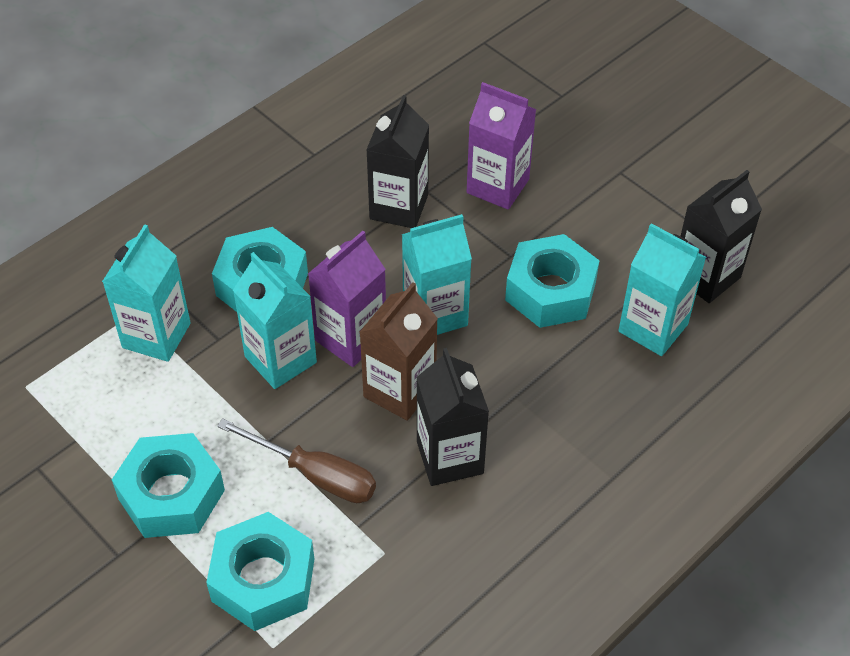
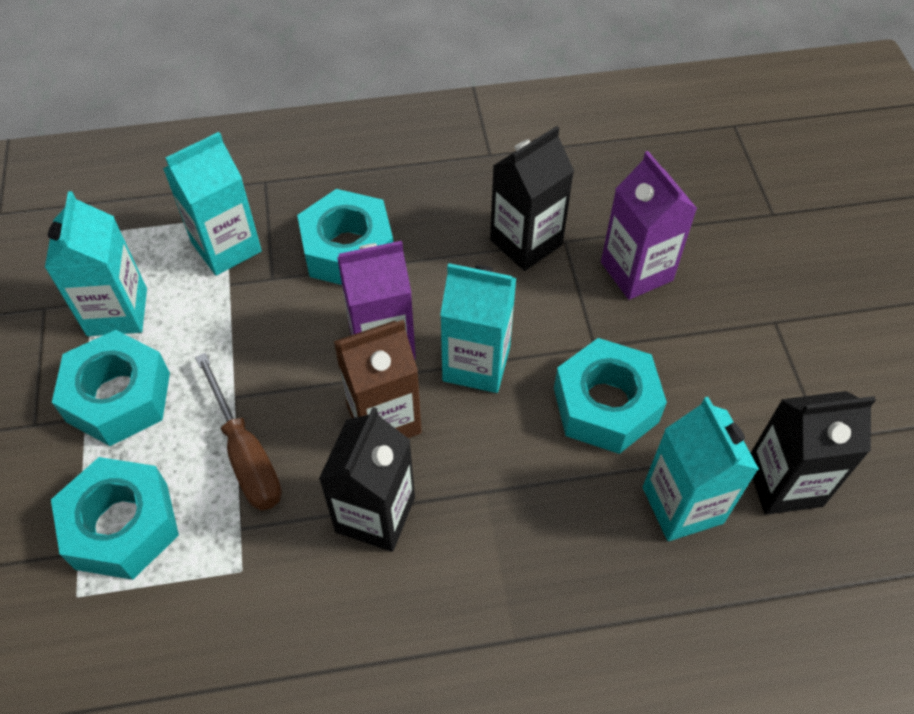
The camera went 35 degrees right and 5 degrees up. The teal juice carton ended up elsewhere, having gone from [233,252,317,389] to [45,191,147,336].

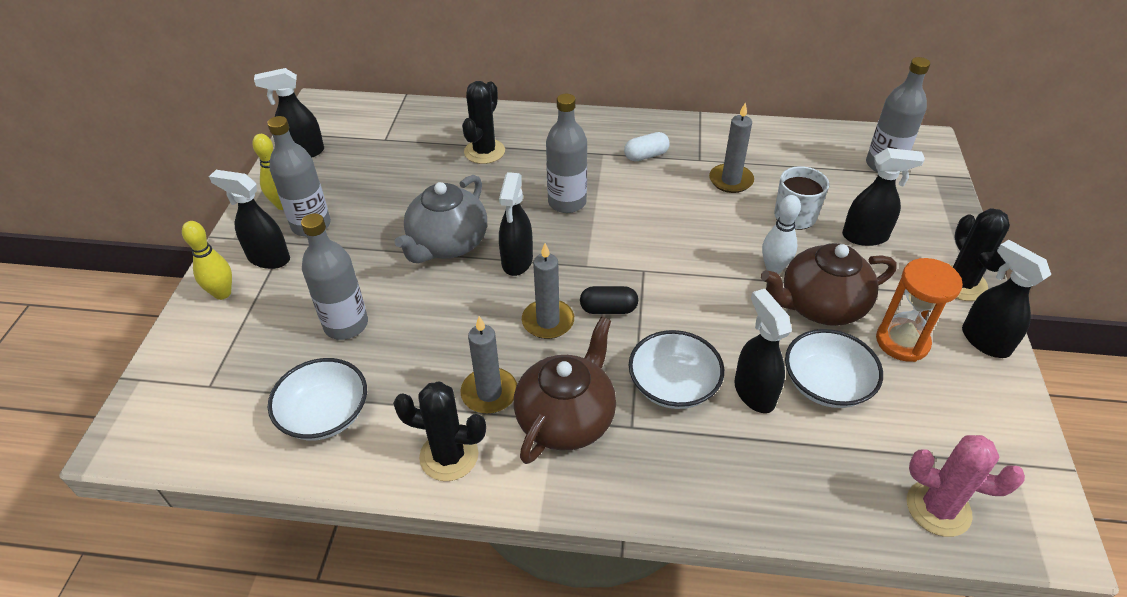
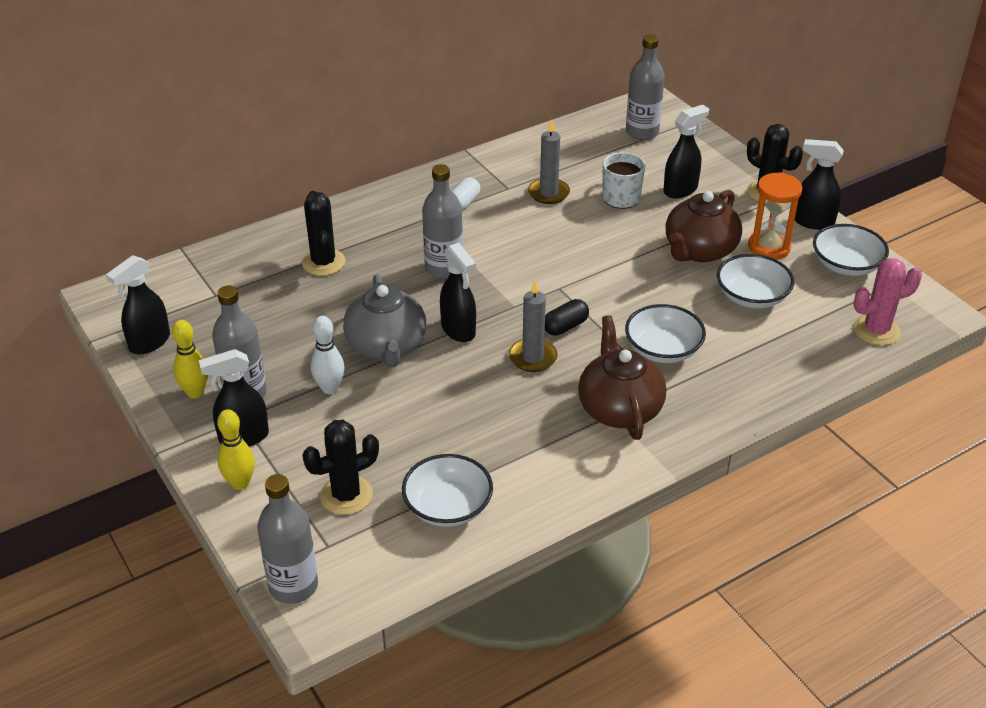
The camera went 40 degrees left and 5 degrees down. The ash-grey flask ended up elsewhere, having gone from [301,213,368,340] to [257,474,318,604]. The jet-black saguaro cactus ended up elsewhere, having gone from [393,382,486,481] to [302,420,379,515]. The white bowling pin ended up elsewhere, having gone from [762,195,801,274] to [311,316,345,394]. The second view gained the white bowl at [813,224,889,276]. The second view lost the ash-grey candle at [460,316,517,414]. The second view lost the jet-black sprayer at [734,289,792,413].

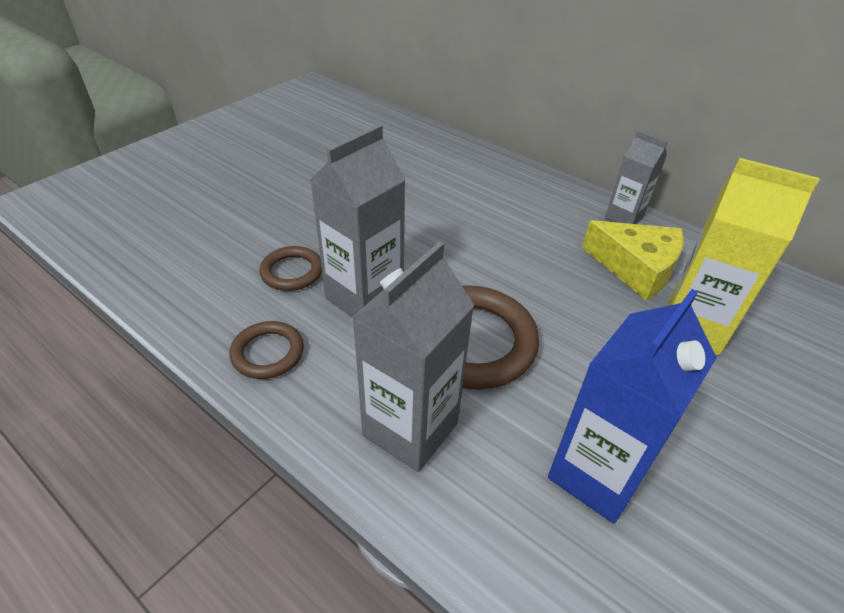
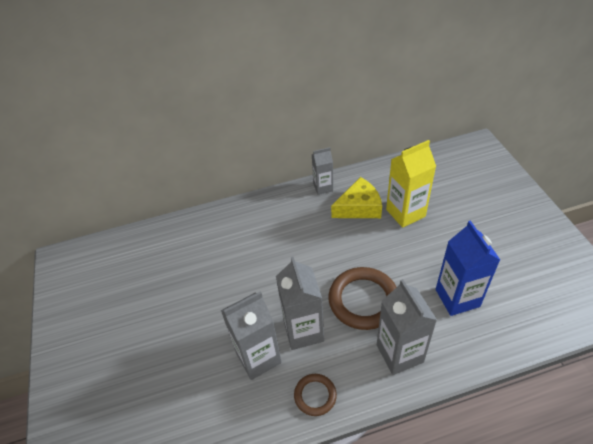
The camera went 50 degrees left and 5 degrees up. Where the russet ring stood at [259,246,322,291], the ash-grey juice carton came to stand at [221,291,282,380].

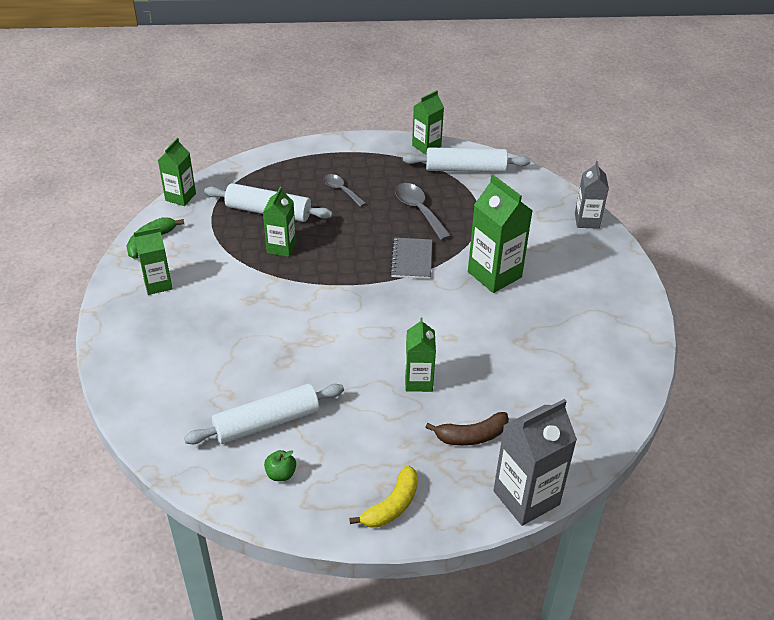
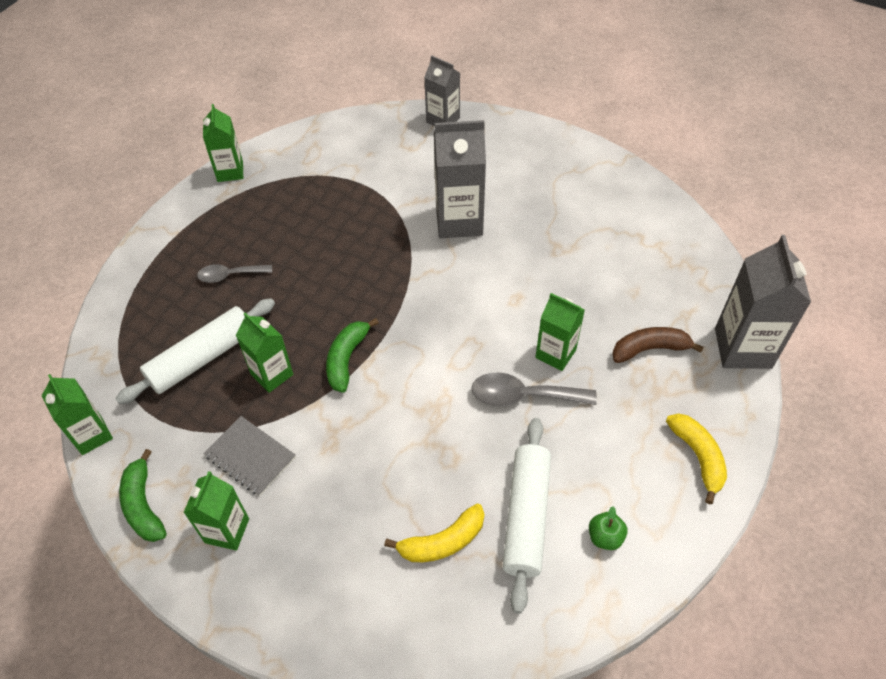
The camera went 55 degrees left and 10 degrees up. The ash-grey exercise book ended up elsewhere, having gone from [390,238,432,279] to [203,416,296,496]. The second view gained the emerald banana at [326,318,379,393]. The second view gained the bright yellow banana at [384,504,484,562]. What was the emerald juice carton at [468,175,533,293] turned into the ash-grey juice carton at [434,120,486,238]. The ash-grey spoon ended up elsewhere, having gone from [395,183,451,241] to [471,373,597,406]. The russet banana at [425,412,509,446] ended up facing another way, 120 degrees counterclockwise from before. The second view lost the white dough roller at [403,147,531,172].

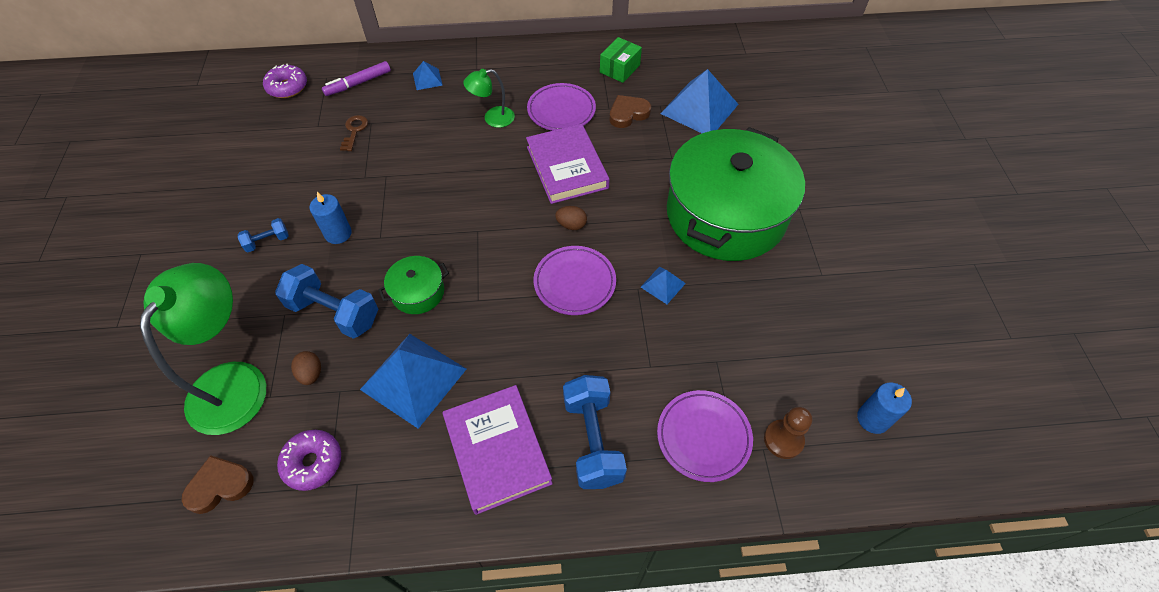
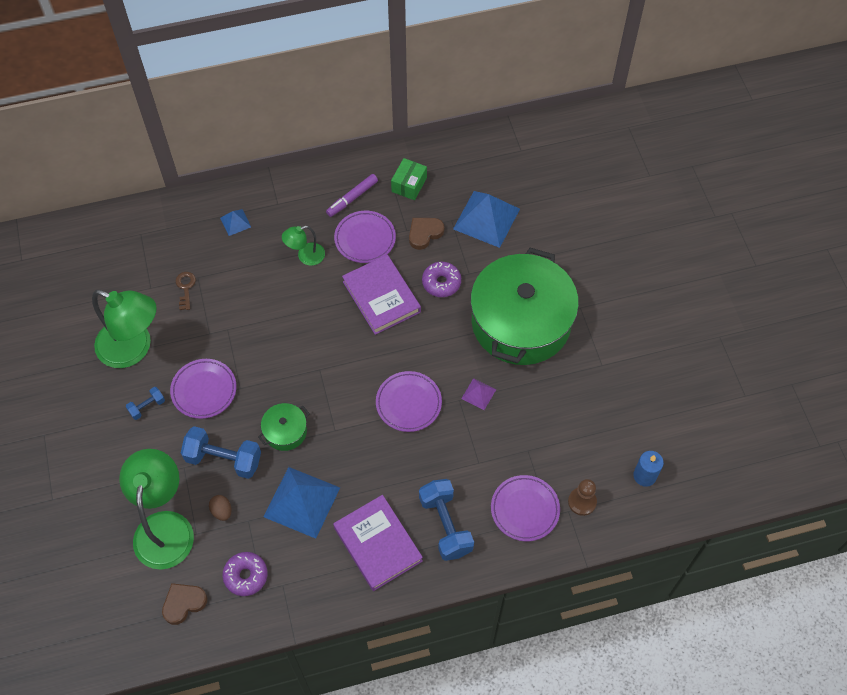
The camera went 10 degrees left and 5 degrees up. The second view gained the emerald reading lamp at [92,290,157,368]. Where the blue candle stood at [309,192,352,244], the violet plate came to stand at [170,359,236,419]. The violet marker ended up elsewhere, having gone from [322,61,391,96] to [326,174,378,217]. The violet doughnut ended up elsewhere, having gone from [263,64,307,98] to [422,262,461,297]. What was the blue solid pyramid at [641,267,686,304] turned into the violet solid pyramid at [461,378,496,410]. The second view lost the russet toy egg at [555,206,587,230].

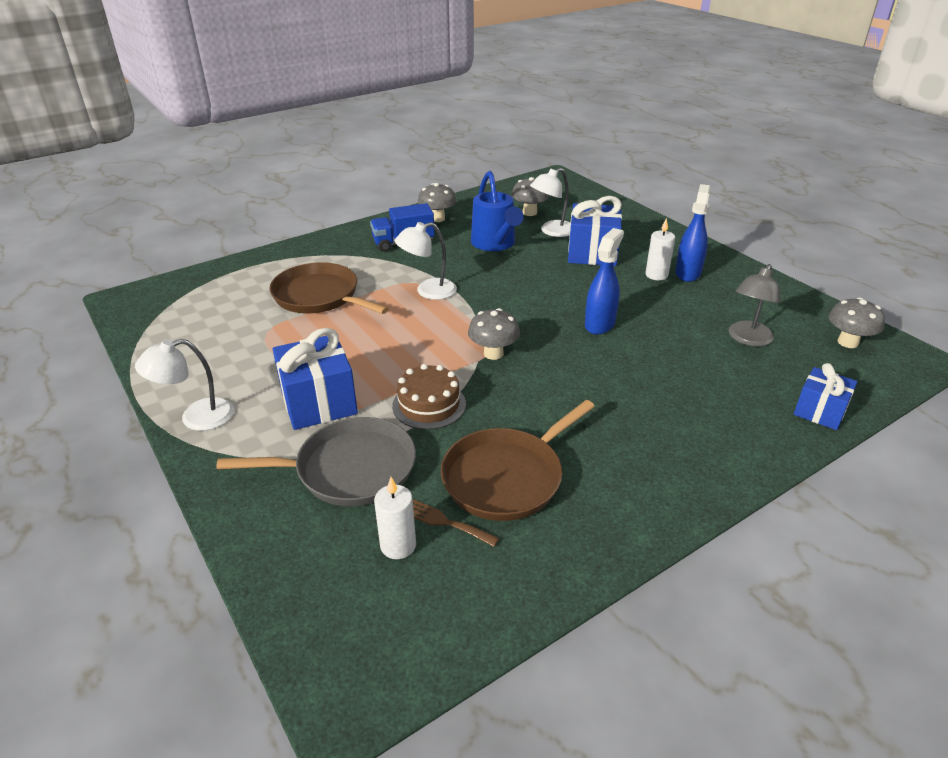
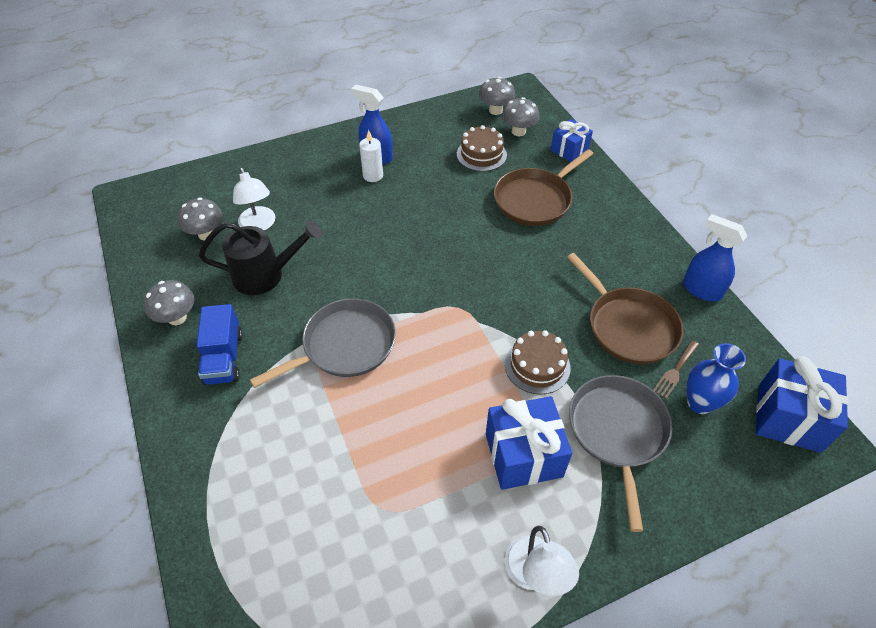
The camera went 80 degrees left and 15 degrees up. What was the blue watering pot at [471,171,524,251] turned into the jet-black watering pot at [199,220,322,295]. Where the white reading lamp stood at [395,222,457,300], the ash-grey frying pan came to stand at [250,298,396,388]. Where the ash-grey reading lamp stood at [729,264,781,346], the russet layer cake came to stand at [457,125,507,171]. The russet frying pan ended up elsewhere, having gone from [269,262,389,314] to [494,149,593,226]. The ash-grey fungus ended up elsewhere, having gone from [468,308,520,360] to [502,97,540,136]. The blue sprayer ended up elsewhere, having gone from [585,228,624,335] to [683,214,747,302]. Where the white candle stood at [374,477,416,559], the blue vase came to stand at [687,343,746,414]. The blue gift ended up elsewhere, having gone from [568,196,622,266] to [756,356,848,453].

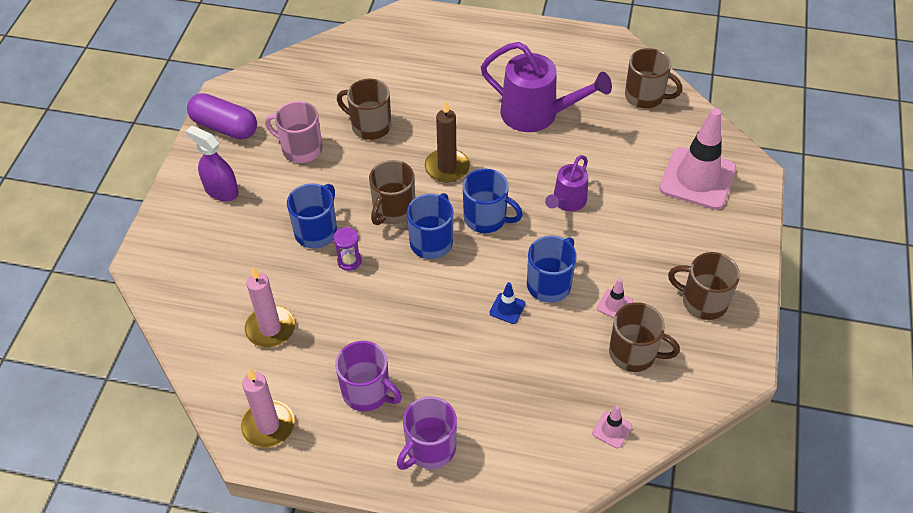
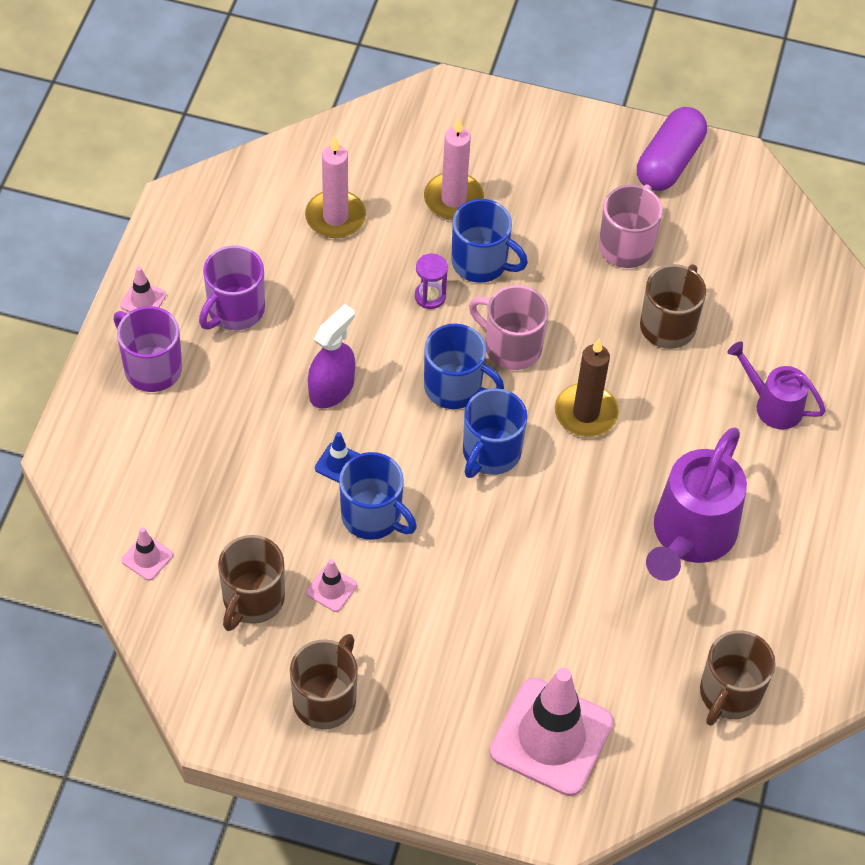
The camera went 90 degrees right and 5 degrees up. The second view gained the rosy road cone at [120,267,166,312]. The violet sprayer ended up elsewhere, having gone from [186,126,239,201] to [308,304,355,408]. The rosy candle ended up elsewhere, having gone from [240,369,295,448] to [424,118,484,220]. What was the russet coffee mug at [369,160,415,225] turned into the rosy coffee mug at [469,285,549,370]. The violet watering pot ended up elsewhere, having gone from [545,155,588,211] to [727,341,826,429].

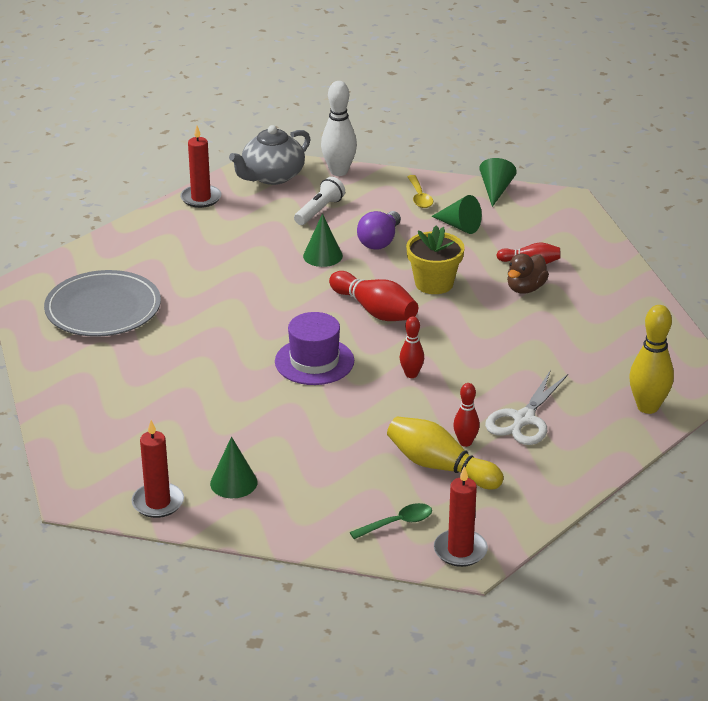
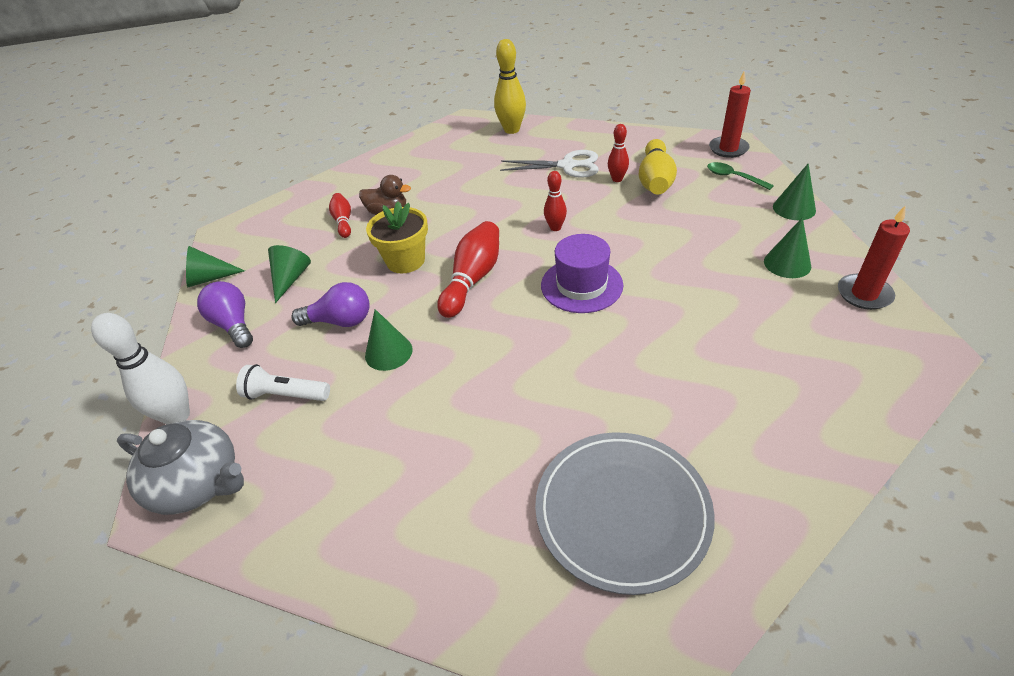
The camera went 110 degrees left and 10 degrees up. Where the bright yellow spoon stood at [408,175,433,208], the violet lightbulb came to stand at [197,281,253,348]. The second view gained the emerald cone shape at [773,163,816,220]. The second view lost the red candle at [180,126,221,208].

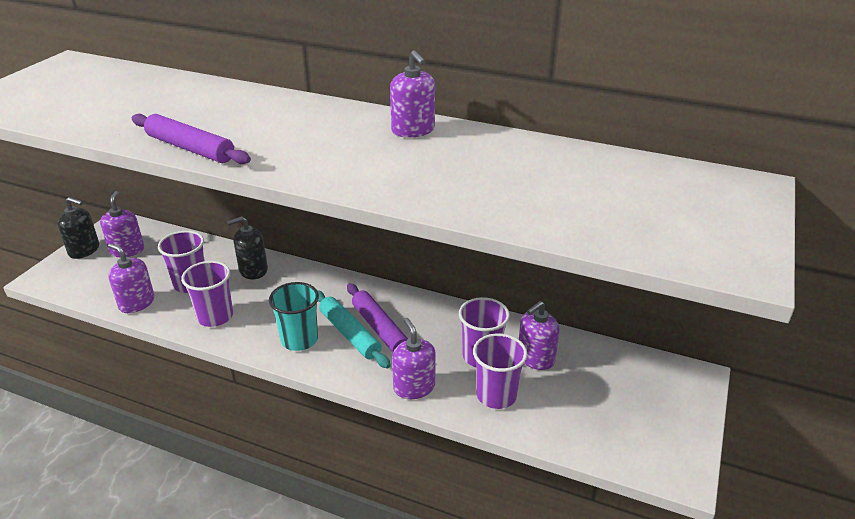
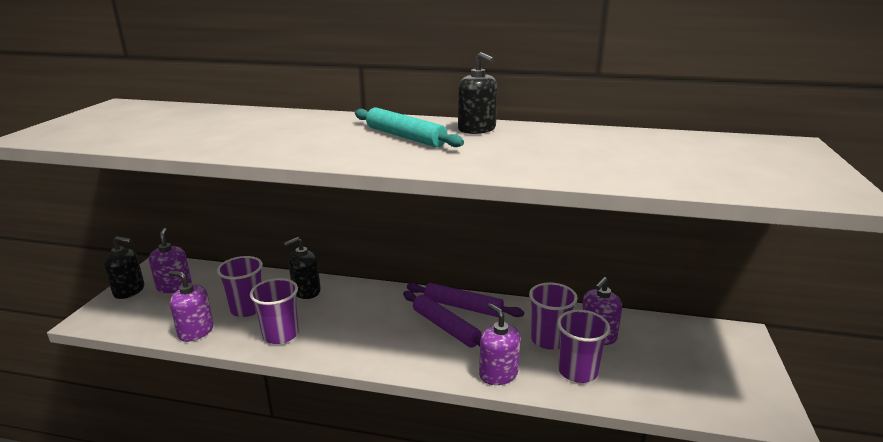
The camera went 10 degrees left and 10 degrees down. The teal dough roller ended up elsewhere, having gone from [317,290,391,369] to [355,107,464,147]. The violet dough roller ended up elsewhere, having gone from [132,114,251,164] to [407,283,524,317]. What was the violet pump bottle at [390,50,435,138] turned into the jet-black pump bottle at [458,52,497,134]. The second view lost the teal beaker at [269,282,319,351].

